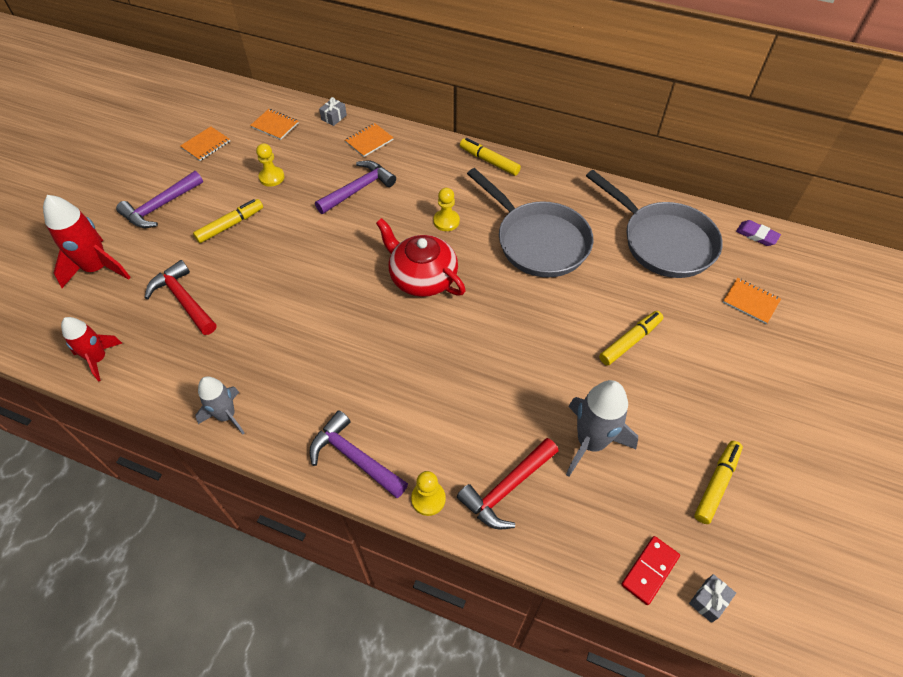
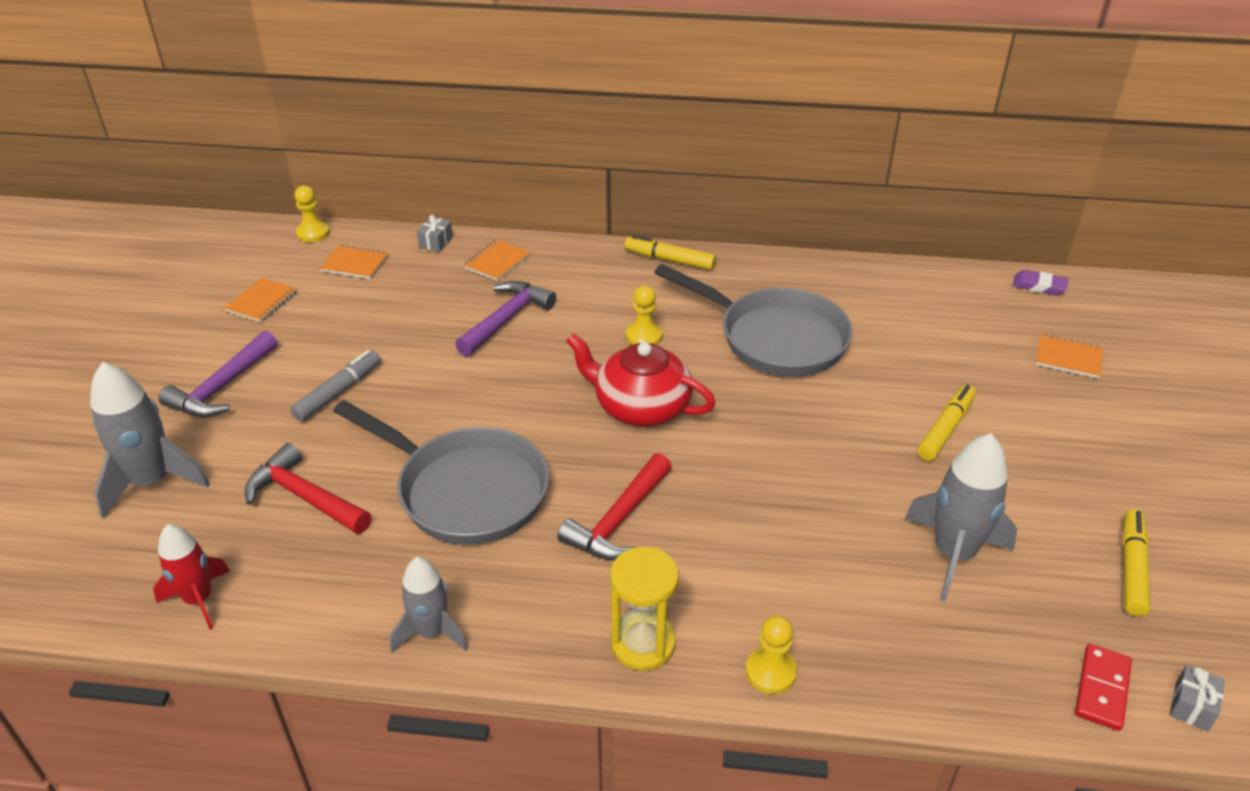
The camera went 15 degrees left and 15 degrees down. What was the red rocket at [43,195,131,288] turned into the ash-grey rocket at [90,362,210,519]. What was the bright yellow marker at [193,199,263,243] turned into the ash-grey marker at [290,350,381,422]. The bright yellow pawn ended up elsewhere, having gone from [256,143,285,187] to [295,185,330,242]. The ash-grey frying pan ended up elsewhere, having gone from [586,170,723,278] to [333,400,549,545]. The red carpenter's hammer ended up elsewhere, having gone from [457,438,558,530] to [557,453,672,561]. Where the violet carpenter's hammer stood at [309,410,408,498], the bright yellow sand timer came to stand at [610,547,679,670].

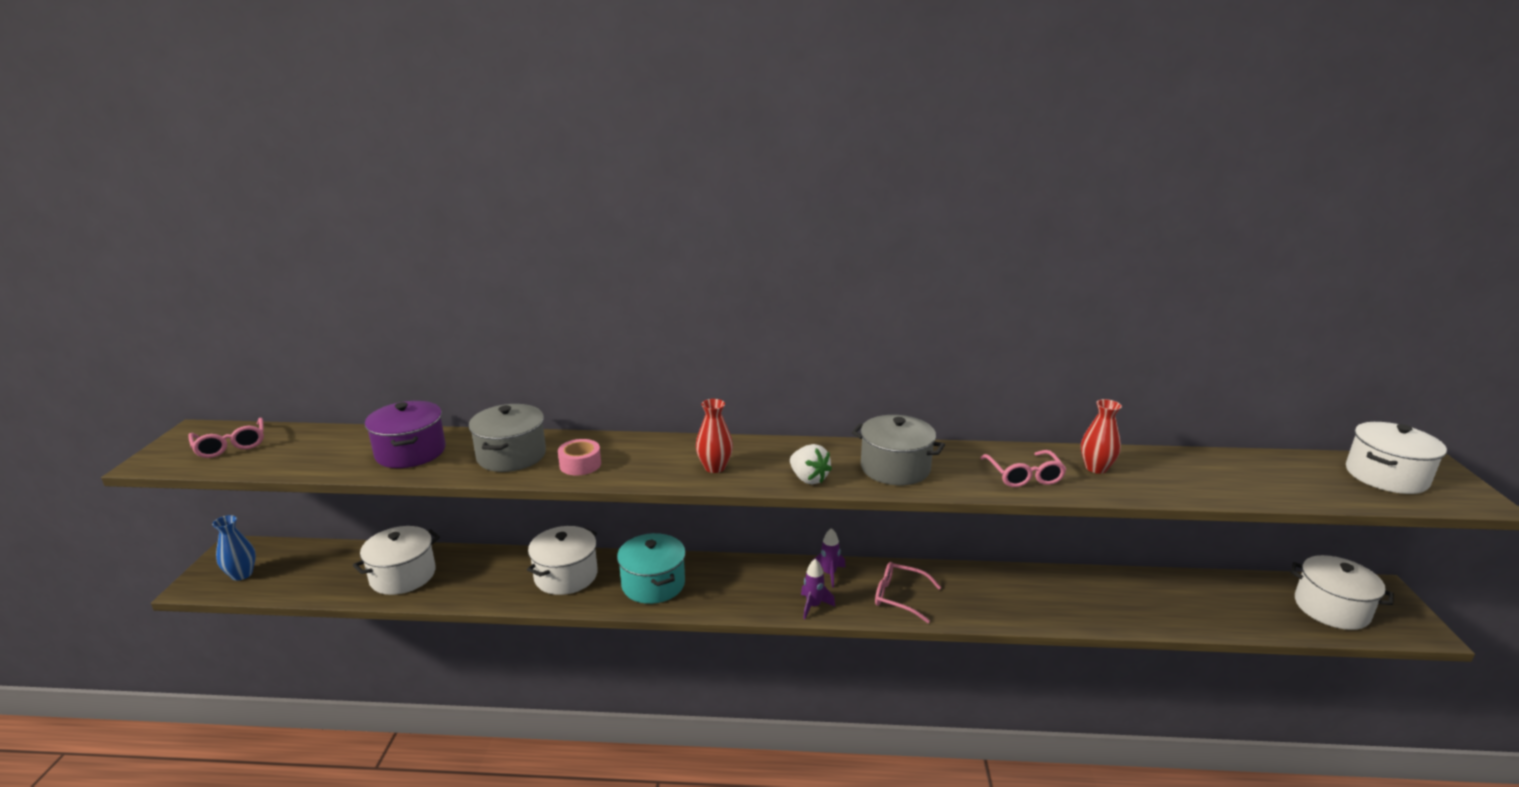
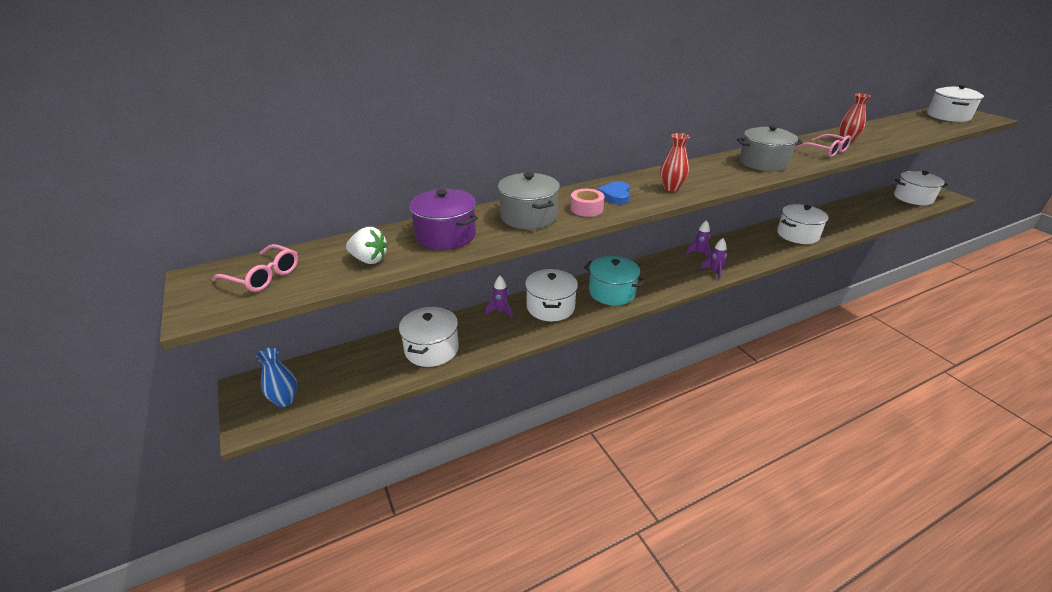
The camera went 30 degrees left and 10 degrees up. The white toy strawberry ended up elsewhere, having gone from [790,444,832,485] to [346,227,388,264]. The second view gained the violet rocket at [485,276,513,319]. The second view gained the blue heart shape at [597,181,630,204]. The second view gained the white pot at [777,204,828,244]. The second view lost the rosy glasses at [875,562,941,623].

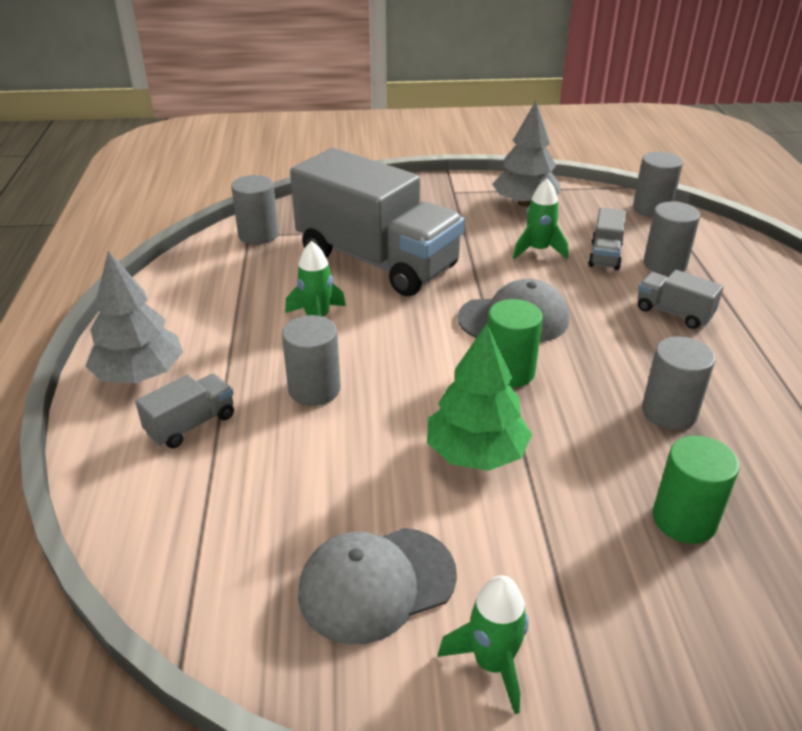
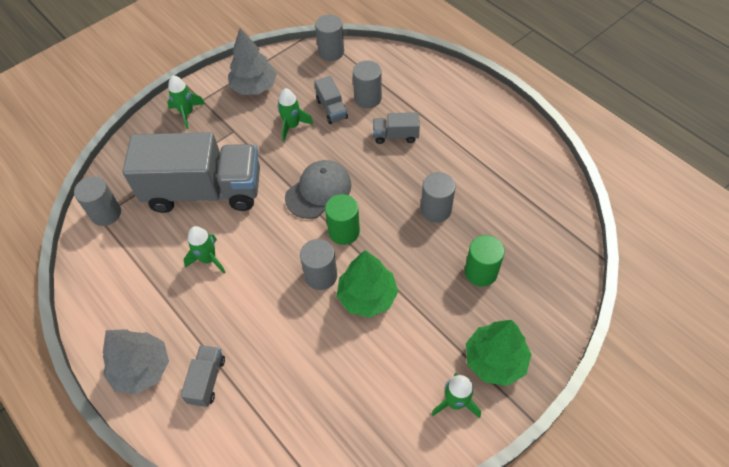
The camera went 35 degrees left and 20 degrees up. The second view gained the emerald rocket at [167,75,205,129]. The ash-grey cylinder shape ended up elsewhere, having gone from [282,315,341,406] to [300,239,337,290]. The second view gained the emerald tree at [466,320,531,386]. The second view lost the ash-grey peaked cap at [298,528,457,644].

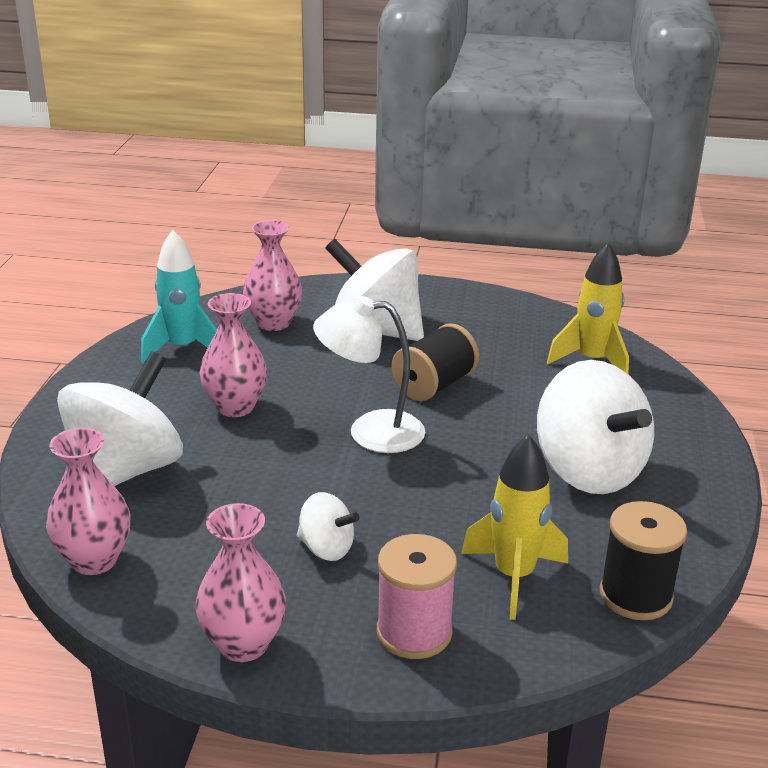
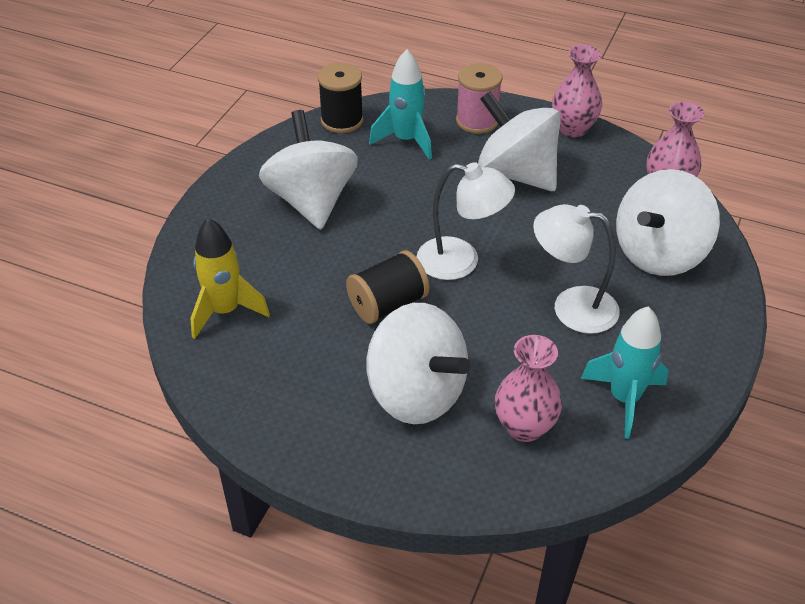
The camera went 165 degrees left and 15 degrees up. What was the bright yellow rocket at [461,434,568,620] turned into the teal rocket at [369,49,432,160]. The size of the white spinning top at [297,492,360,561] changed by a factor of 2.10. Where the rosy vase stood at [200,293,267,417], the white reading lamp came to stand at [533,204,620,334].

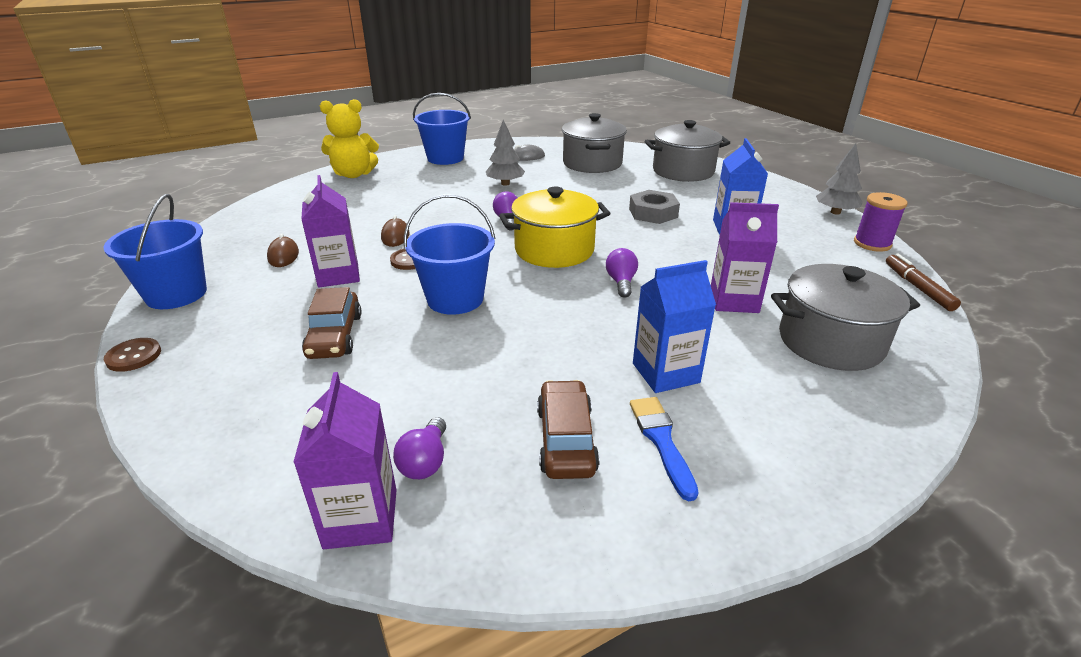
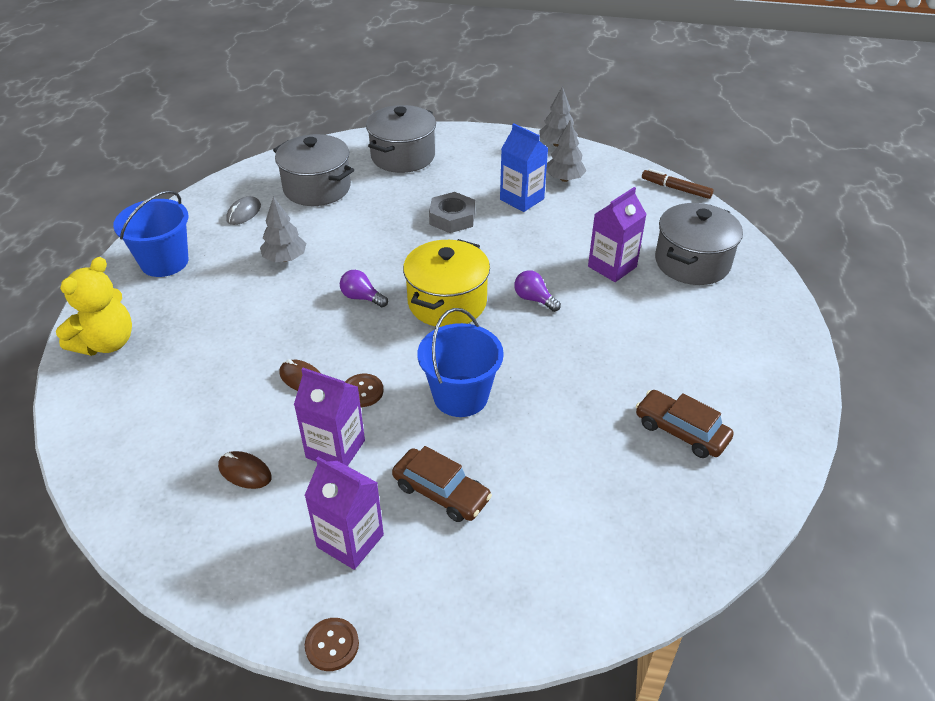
The camera went 50 degrees left and 10 degrees up. The violet juice carton ended up elsewhere, having gone from [293,372,396,549] to [304,457,384,570]. The second view gained the ash-grey tree at [546,120,587,182]. The second view lost the blue pail at [103,194,207,309]. The second view lost the violet lightbulb at [393,417,446,479]. The second view lost the blue paint brush at [630,397,699,501]. The second view lost the blue juice carton at [633,260,716,393]. The second view lost the violet bobbin at [854,192,907,252].

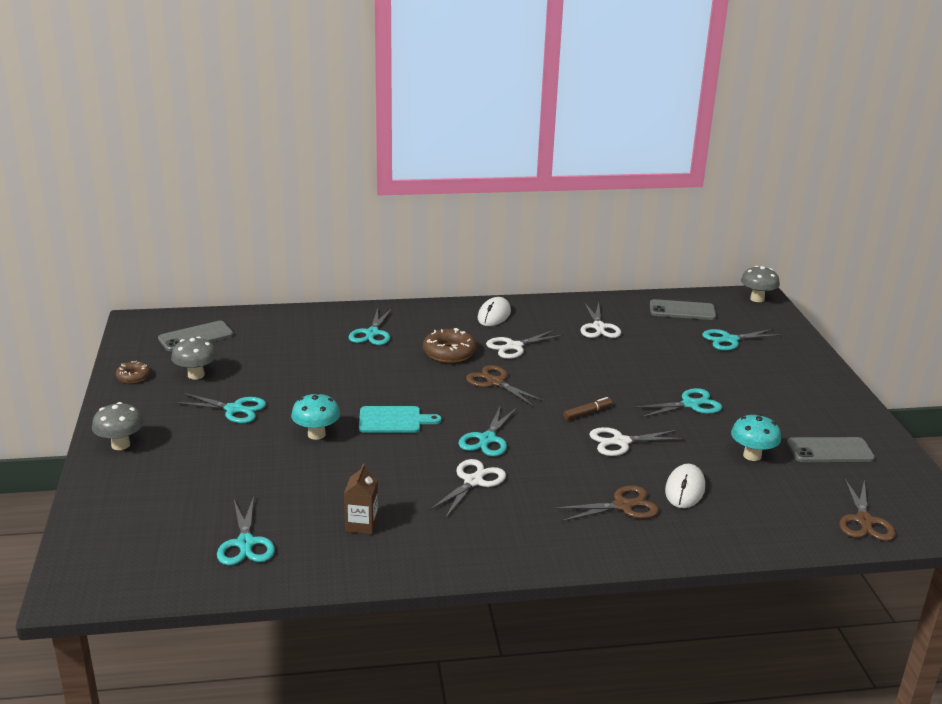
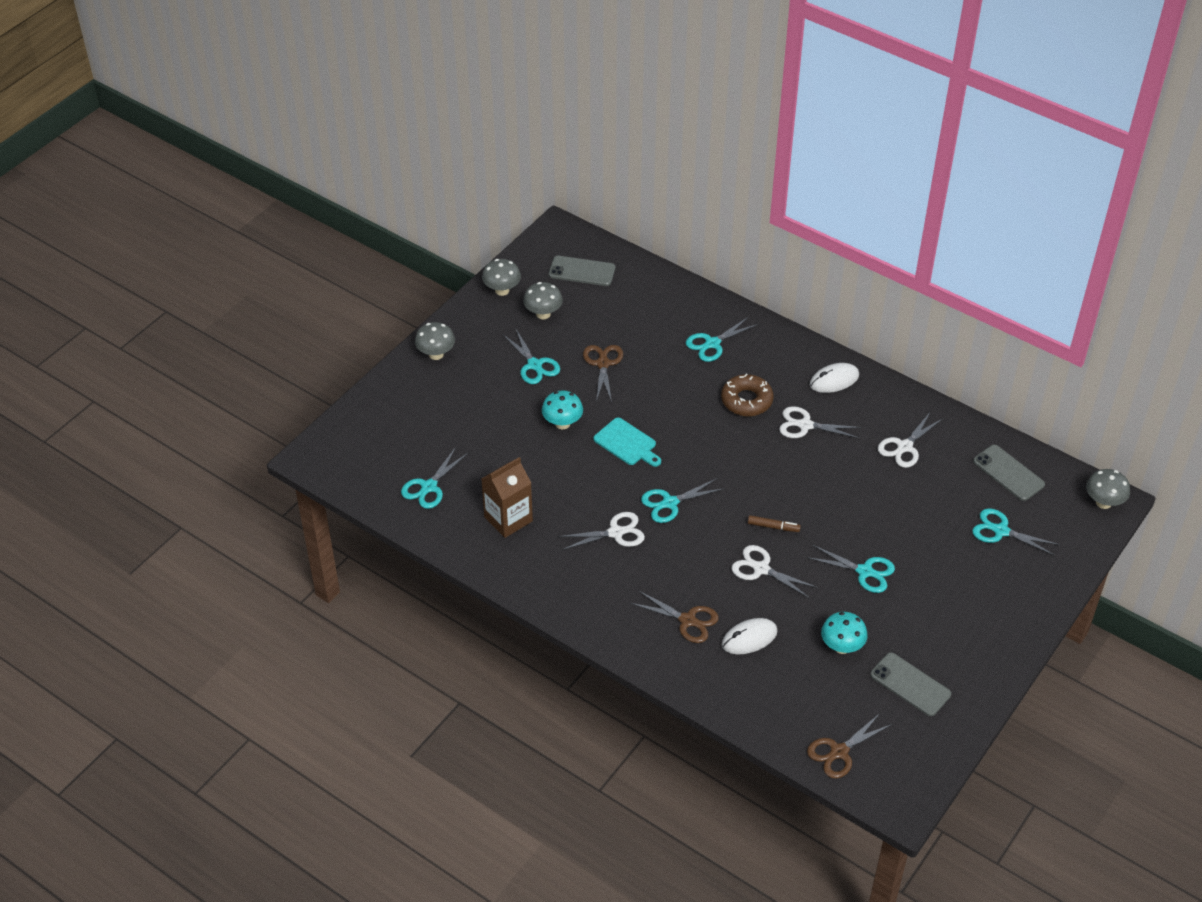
The camera went 45 degrees right and 20 degrees up. Where the russet doughnut stood at [115,361,150,383], the ash-grey fungus came to stand at [482,259,521,296]. The size of the russet juice carton at [344,464,378,534] changed by a factor of 1.58. The russet shears ended up elsewhere, having gone from [466,365,545,407] to [583,345,623,402].

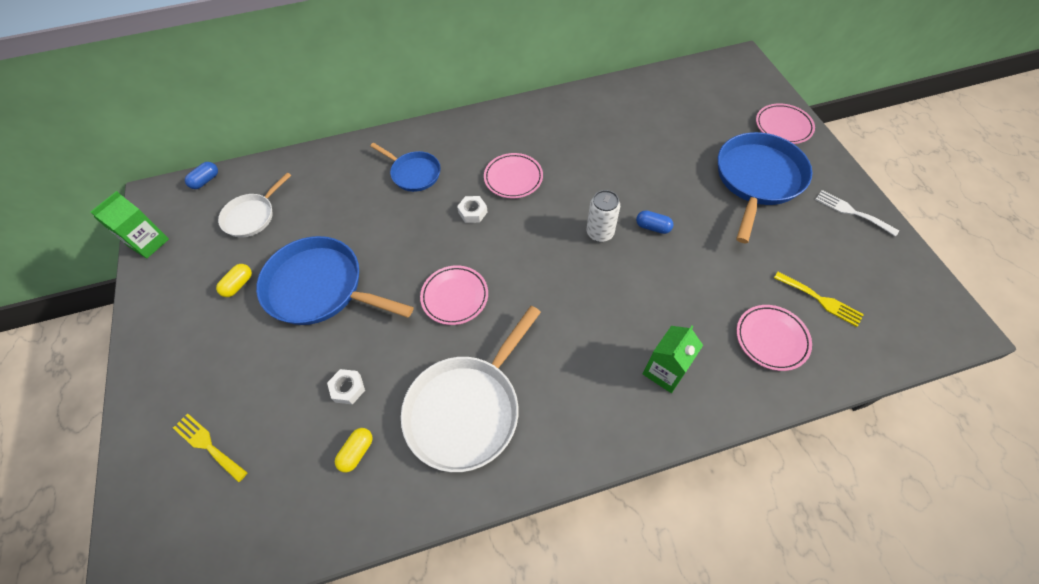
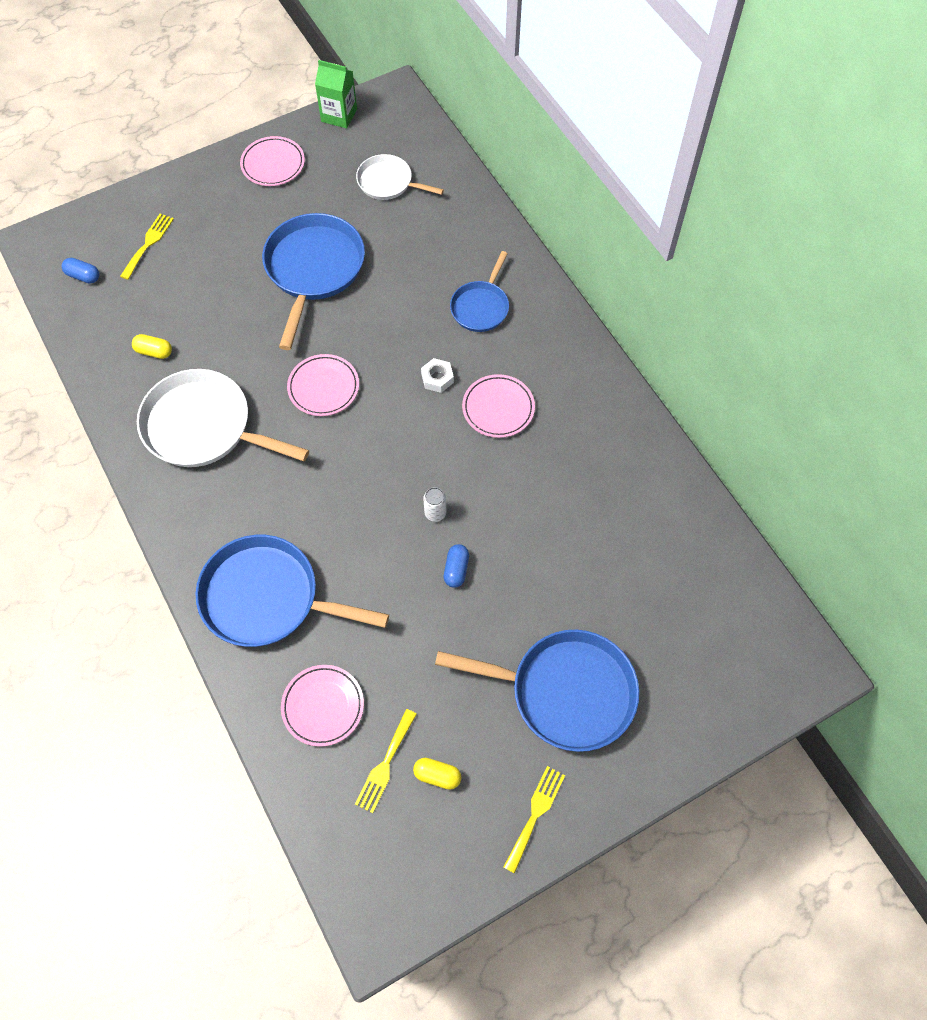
The camera went 75 degrees right and 5 degrees up. The blue capsule ended up elsewhere, having gone from [185,162,218,189] to [62,258,99,284]. Where the emerald juice carton stood at [643,326,703,393], the blue frying pan came to stand at [195,535,389,647]. The rosy plate ended up elsewhere, having gone from [756,103,815,144] to [240,136,305,186]. The bright yellow capsule ended up elsewhere, having gone from [216,264,252,297] to [413,758,461,790]. The size of the white tin at [587,190,620,242] changed by a factor of 0.65. What was the white table fork at [815,190,899,237] turned into the bright yellow table fork at [503,766,565,873]. The second view lost the white hex nut at [327,369,365,405].

